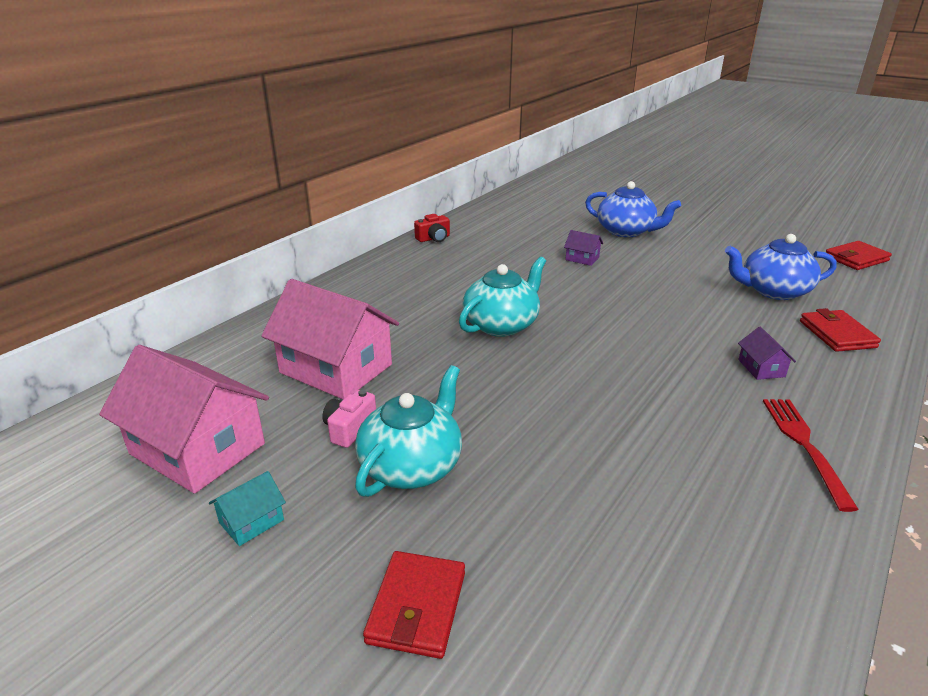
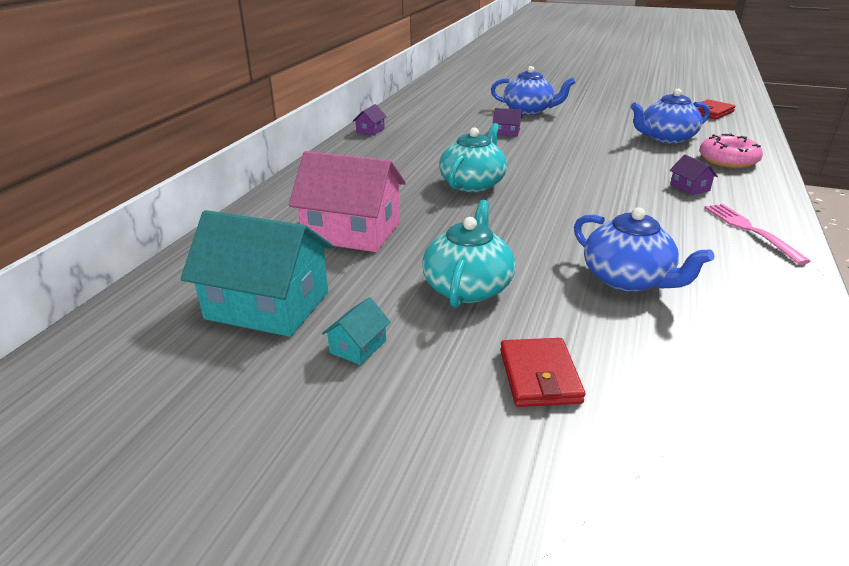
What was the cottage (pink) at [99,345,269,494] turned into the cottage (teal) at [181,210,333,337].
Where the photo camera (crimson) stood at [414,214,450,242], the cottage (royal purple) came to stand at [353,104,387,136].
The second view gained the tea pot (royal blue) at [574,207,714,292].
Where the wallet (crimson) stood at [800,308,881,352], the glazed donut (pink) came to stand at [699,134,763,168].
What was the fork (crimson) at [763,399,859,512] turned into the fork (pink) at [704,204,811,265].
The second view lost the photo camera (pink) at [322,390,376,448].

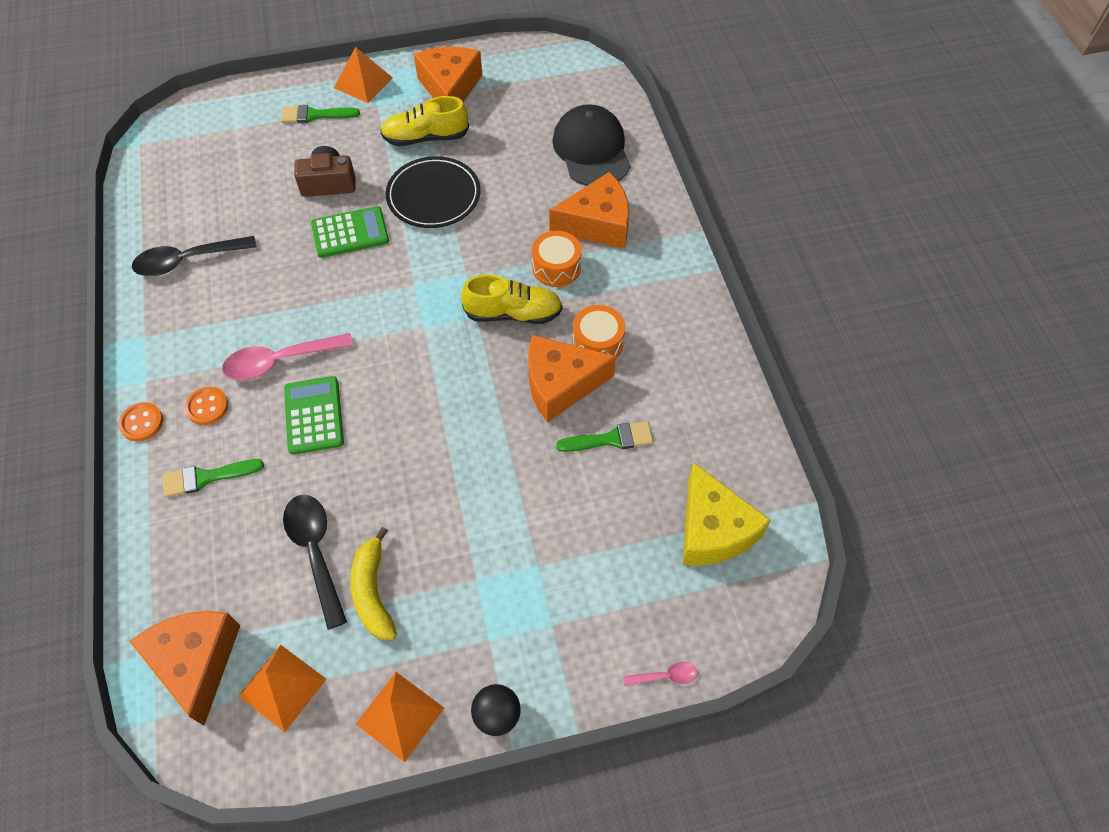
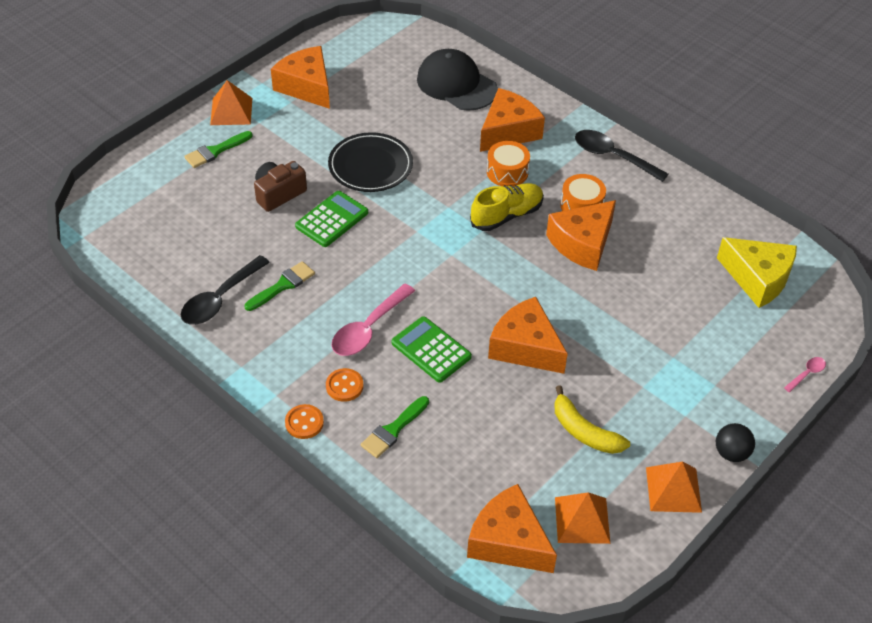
The paint brush (emerald) ended up elsewhere, having gone from [556,421,653,452] to [245,261,315,311].
The second view gained the cheese wedge (bright orange) at [488,297,568,374].
The spoon (jet-black) ended up elsewhere, having gone from [283,495,347,630] to [575,130,668,182].
The second view lost the shoe (golden) at [380,96,469,146].

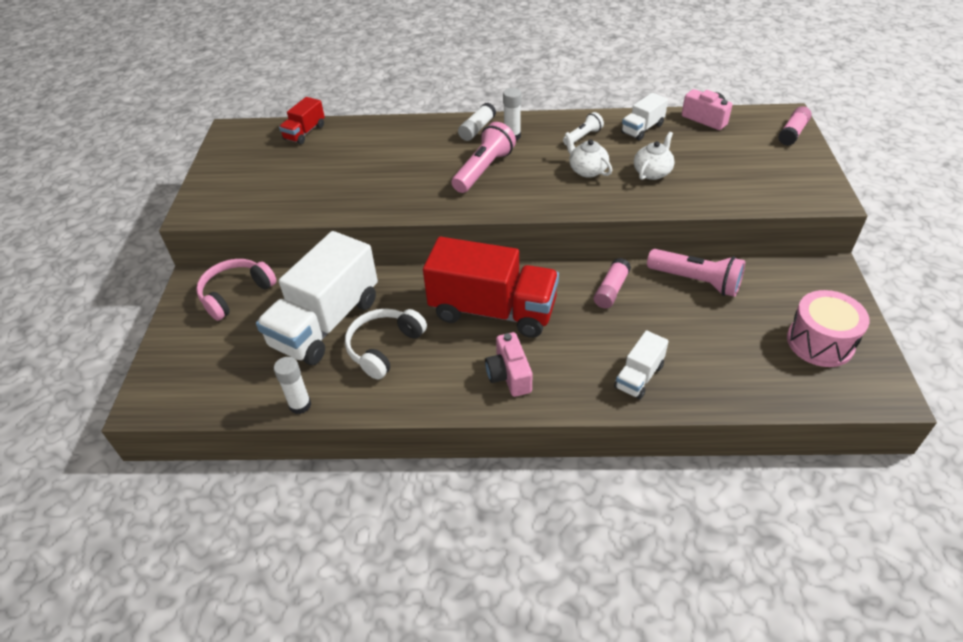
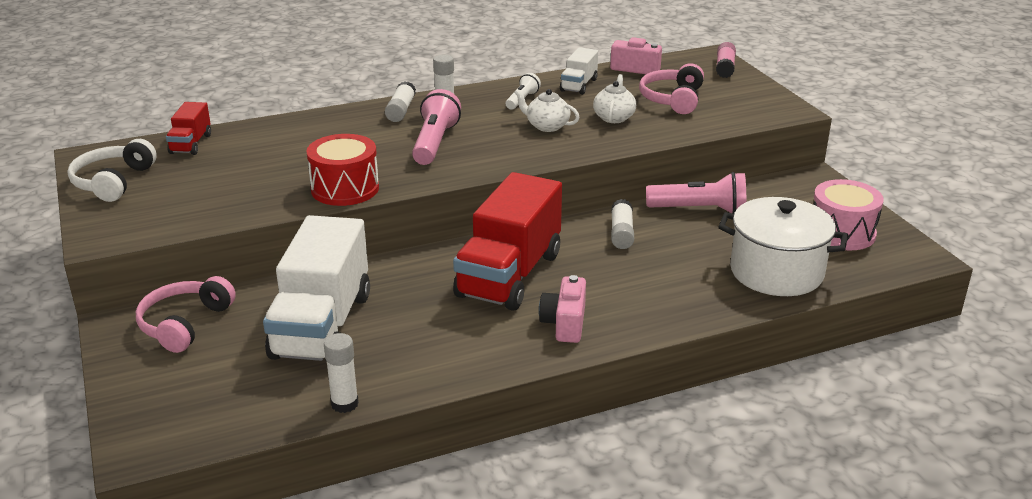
The over-ear headphones (white) ended up elsewhere, having gone from [345,309,427,379] to [68,139,157,202].
The second view gained the drum (crimson) at [306,134,379,206].
The truck (crimson) at [423,237,559,338] ended up facing another way, 120 degrees clockwise from before.
The photo camera (pink) at [485,332,532,397] ended up facing another way, 45 degrees clockwise from before.
What was the glue (pink) at [594,258,631,309] turned into the glue (white) at [611,199,634,249].
The second view gained the over-ear headphones (pink) at [639,63,704,114].
The second view gained the stockpot (white) at [719,197,848,296].
The second view lost the truck (white) at [614,330,669,399].

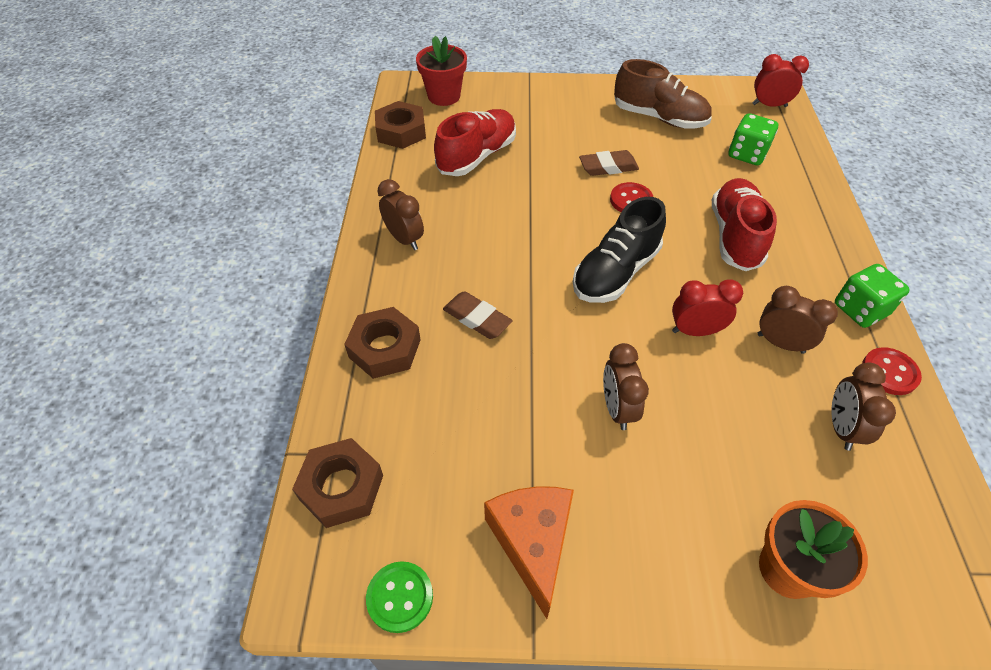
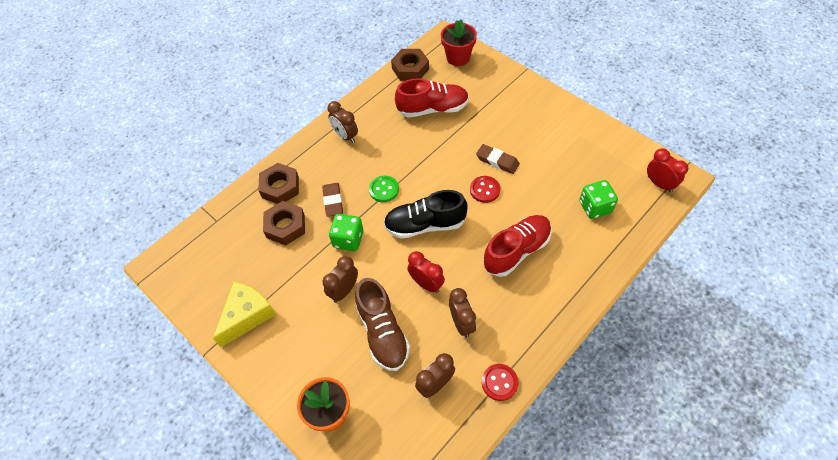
What was the cheese wedge (bright orange) at [484,486,574,619] turned into the cheese wedge (golden) at [213,282,276,347].
The nut (dark brown) ended up elsewhere, having gone from [292,438,383,528] to [263,201,305,245].
The alarm clock (dark brown) at [377,179,424,250] ended up facing another way, 135 degrees clockwise from before.
The die (emerald) ended up elsewhere, having gone from [835,264,910,328] to [329,214,364,251].
The shoe (dark brown) ended up elsewhere, having gone from [614,59,712,128] to [355,278,410,371].
The button (emerald) ended up elsewhere, having gone from [366,561,433,633] to [369,176,399,202].

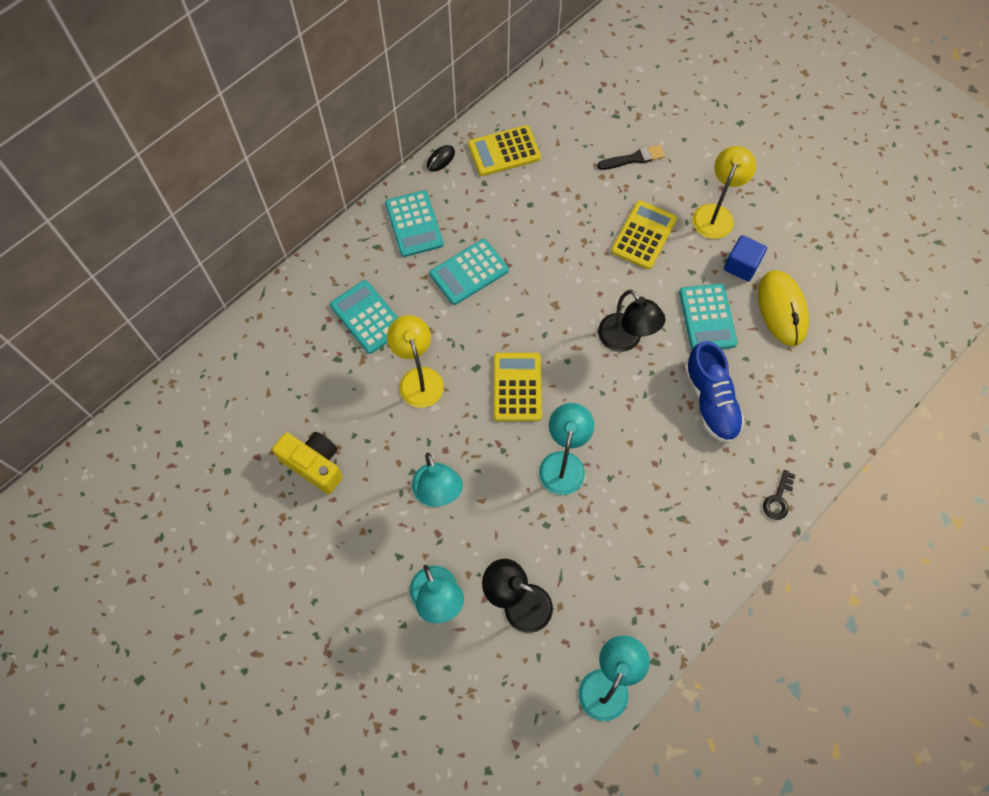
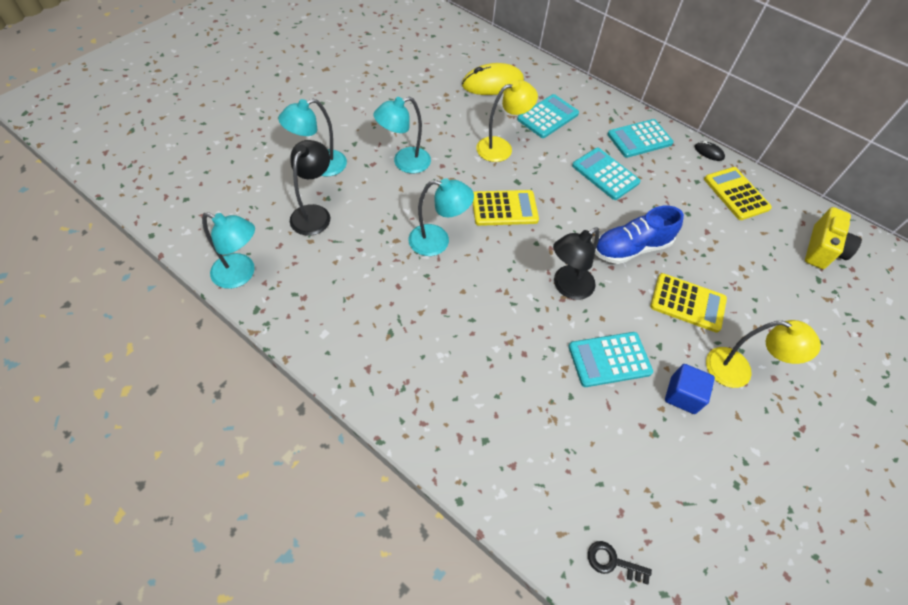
The mouse (golden) ended up elsewhere, having gone from [758,270,809,346] to [462,63,524,95].
The door key (jet-black) ended up elsewhere, having gone from [763,470,795,520] to [588,541,652,585].
The shoe (royal blue) ended up elsewhere, having gone from [684,341,745,443] to [595,206,684,264].
The photo camera (golden) ended up elsewhere, having gone from [272,432,343,494] to [805,207,862,269].
The second view lost the paint brush (jet-black) at [597,145,665,170].

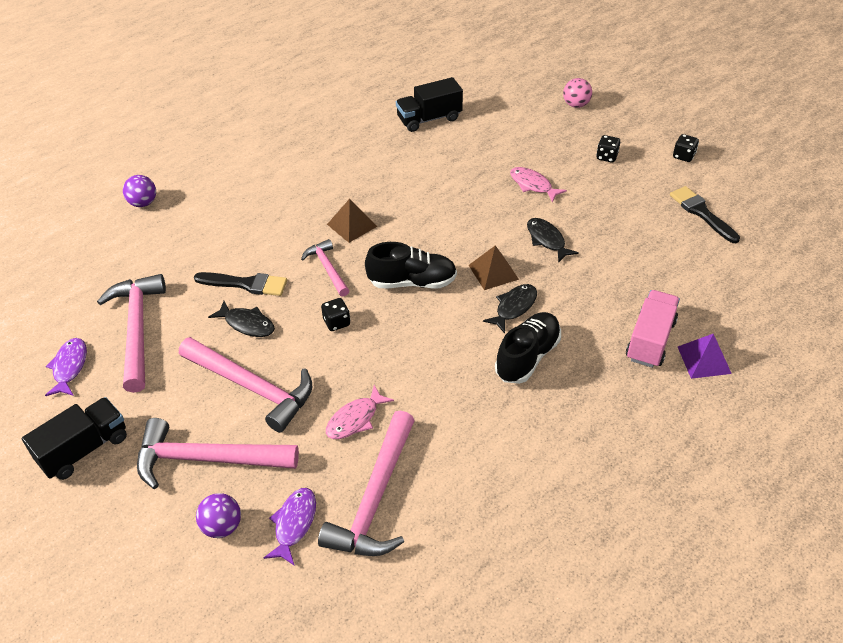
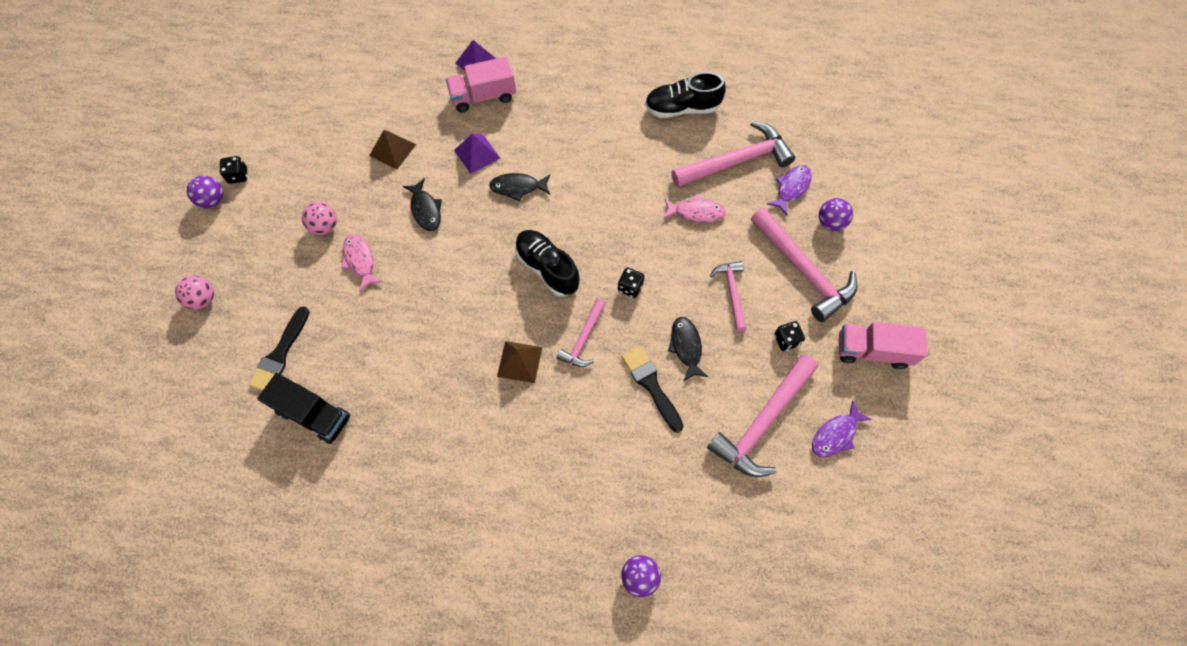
The second view gained the ball (royal purple) at [187,176,223,208].
The paint brush (jet-black) ended up elsewhere, having gone from [670,186,740,243] to [249,306,309,391].
The second view gained the ball (pink) at [302,202,337,235].
The fish figure (pink) at [510,167,567,202] ended up facing another way, 150 degrees clockwise from before.
The pyramid (dark brown) ended up elsewhere, having gone from [468,246,519,290] to [369,130,416,169].
The fish figure (jet-black) at [527,218,579,263] ended up facing another way, 45 degrees counterclockwise from before.
The second view gained the pyramid (royal purple) at [454,134,500,174].
The shoe (jet-black) ended up elsewhere, having gone from [495,312,561,384] to [645,72,726,118].
The size of the claw hammer (pink) at [179,337,312,432] changed by a factor of 0.56.
The fish figure (royal purple) at [264,488,316,566] ended up facing another way, 150 degrees clockwise from before.
The die (jet-black) ended up elsewhere, having gone from [596,135,620,163] to [774,321,805,351].
What was the truck (jet-black) at [22,397,127,480] turned into the truck (pink) at [839,322,927,369].

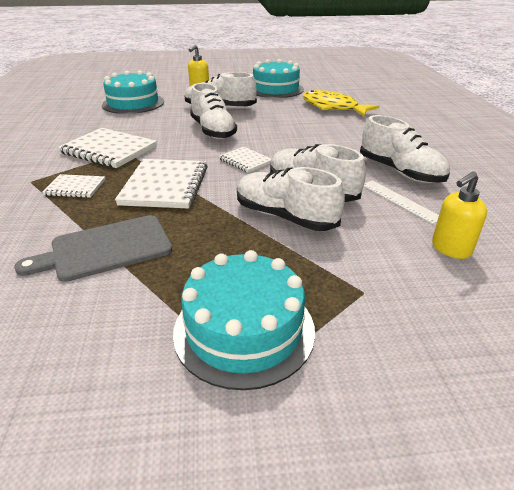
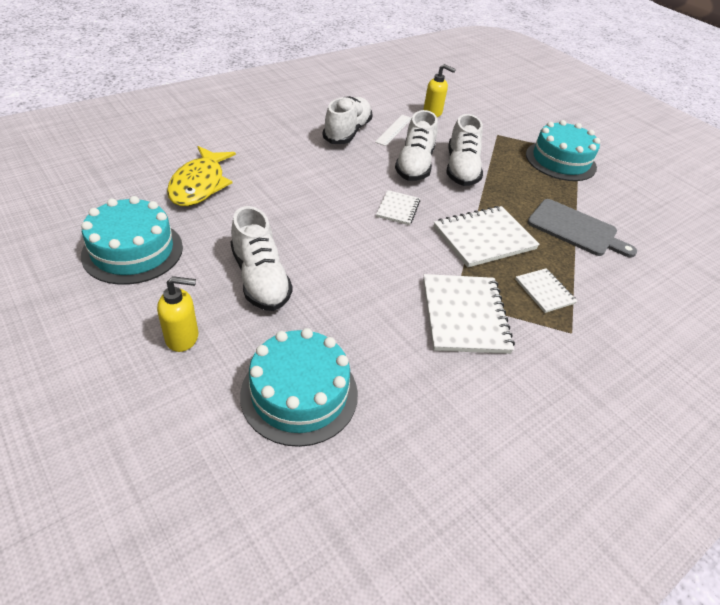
The second view lost the shoe (white) at [190,83,237,139].

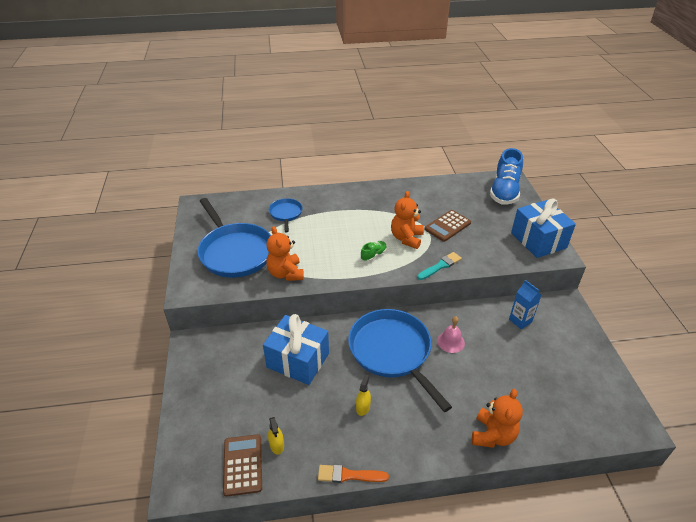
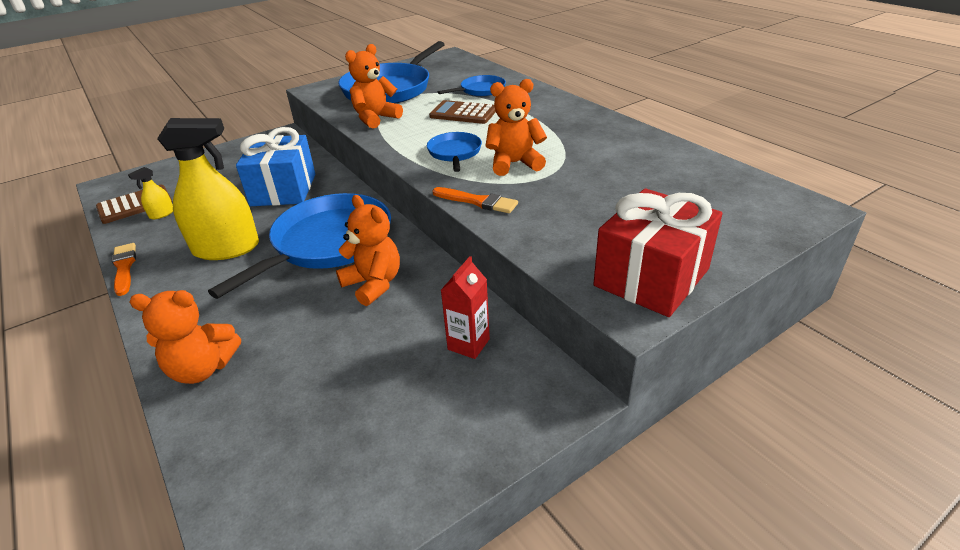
The size of the sprayer (golden) at [356,375,371,416] changed by a factor of 2.40.
Where the school bell (pink) stood at [437,316,465,353], the teddy bear (bright orange) came to stand at [336,195,400,306].
Where the shoe (emerald) stood at [361,241,387,262], the frying pan (royal blue) came to stand at [427,132,482,172].
The pocket calculator (dark brown) ended up elsewhere, having gone from [424,210,471,242] to [429,100,496,124].
What was the paint brush (teal) at [417,252,462,280] turned into the paint brush (bright orange) at [432,187,518,213].
What was the juice carton (royal blue) at [509,280,541,329] turned into the juice carton (crimson) at [441,256,490,359].
What was the wrapped gift (royal blue) at [511,199,576,258] turned into the wrapped gift (crimson) at [593,188,723,317].
The second view lost the shoe (royal blue) at [490,148,523,204].

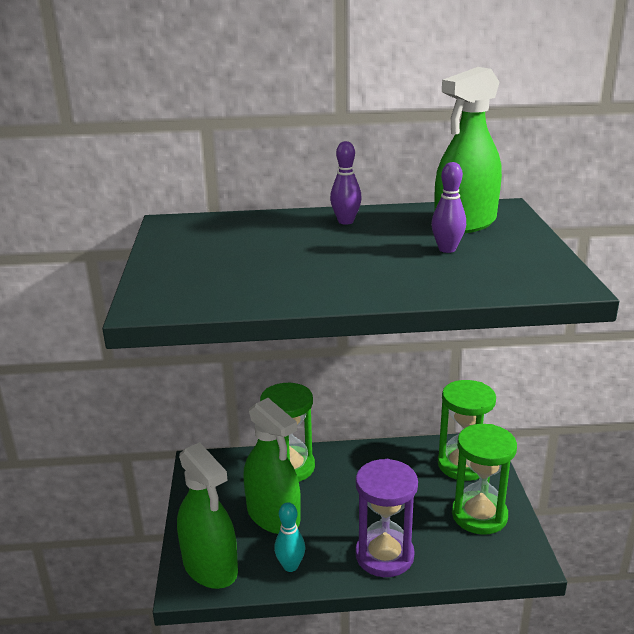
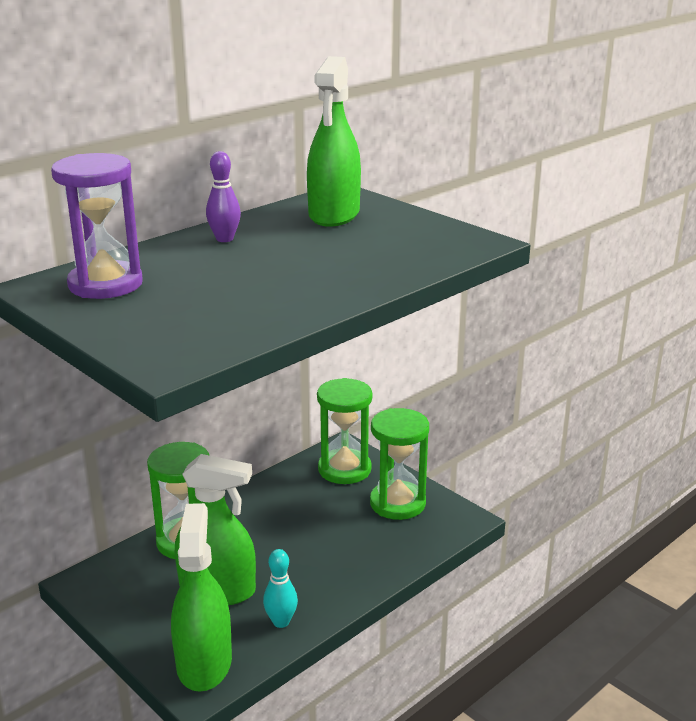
The sandglass (royal purple) ended up elsewhere, having gone from [355,459,418,577] to [51,153,143,299].
The sprayer (emerald) at [177,442,238,589] ended up facing another way, 105 degrees counterclockwise from before.
The second view lost the tenpin (royal purple) at [431,162,466,253].

